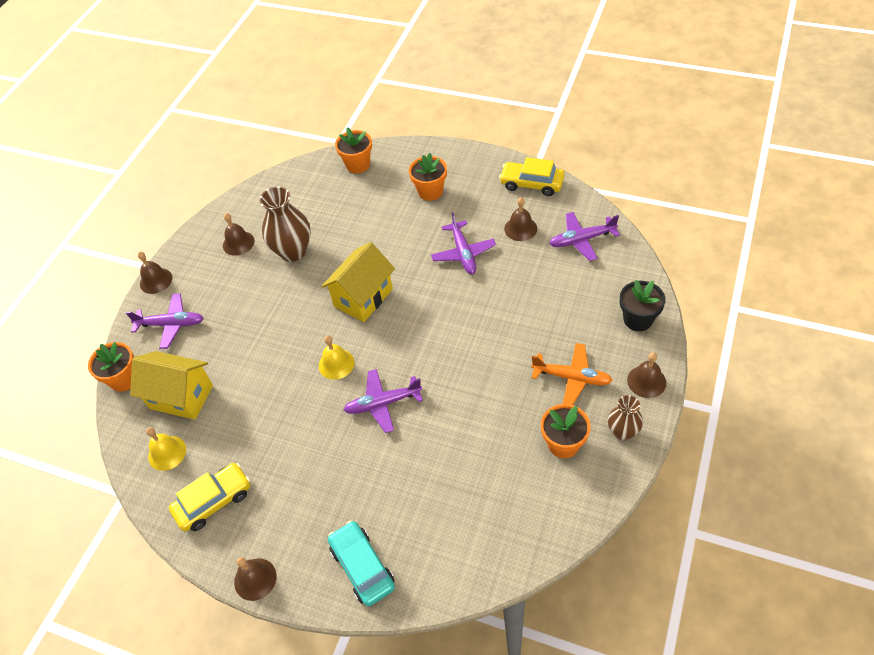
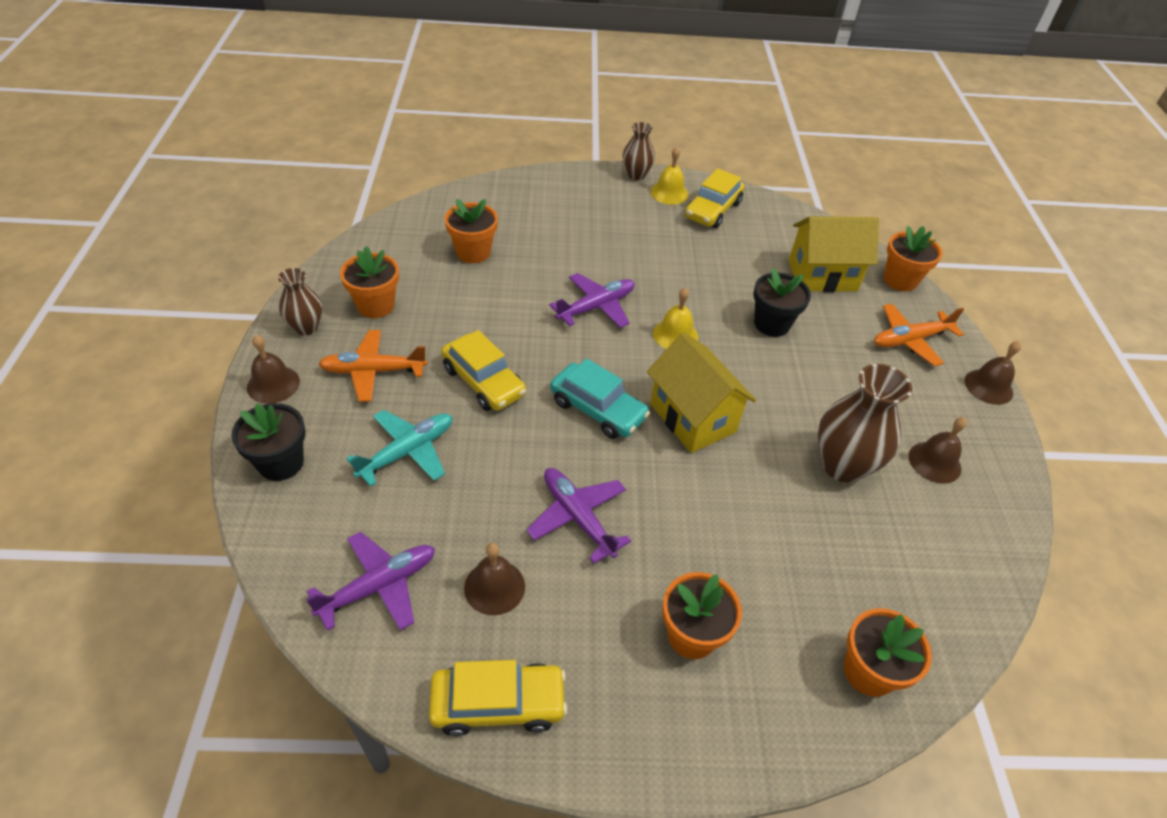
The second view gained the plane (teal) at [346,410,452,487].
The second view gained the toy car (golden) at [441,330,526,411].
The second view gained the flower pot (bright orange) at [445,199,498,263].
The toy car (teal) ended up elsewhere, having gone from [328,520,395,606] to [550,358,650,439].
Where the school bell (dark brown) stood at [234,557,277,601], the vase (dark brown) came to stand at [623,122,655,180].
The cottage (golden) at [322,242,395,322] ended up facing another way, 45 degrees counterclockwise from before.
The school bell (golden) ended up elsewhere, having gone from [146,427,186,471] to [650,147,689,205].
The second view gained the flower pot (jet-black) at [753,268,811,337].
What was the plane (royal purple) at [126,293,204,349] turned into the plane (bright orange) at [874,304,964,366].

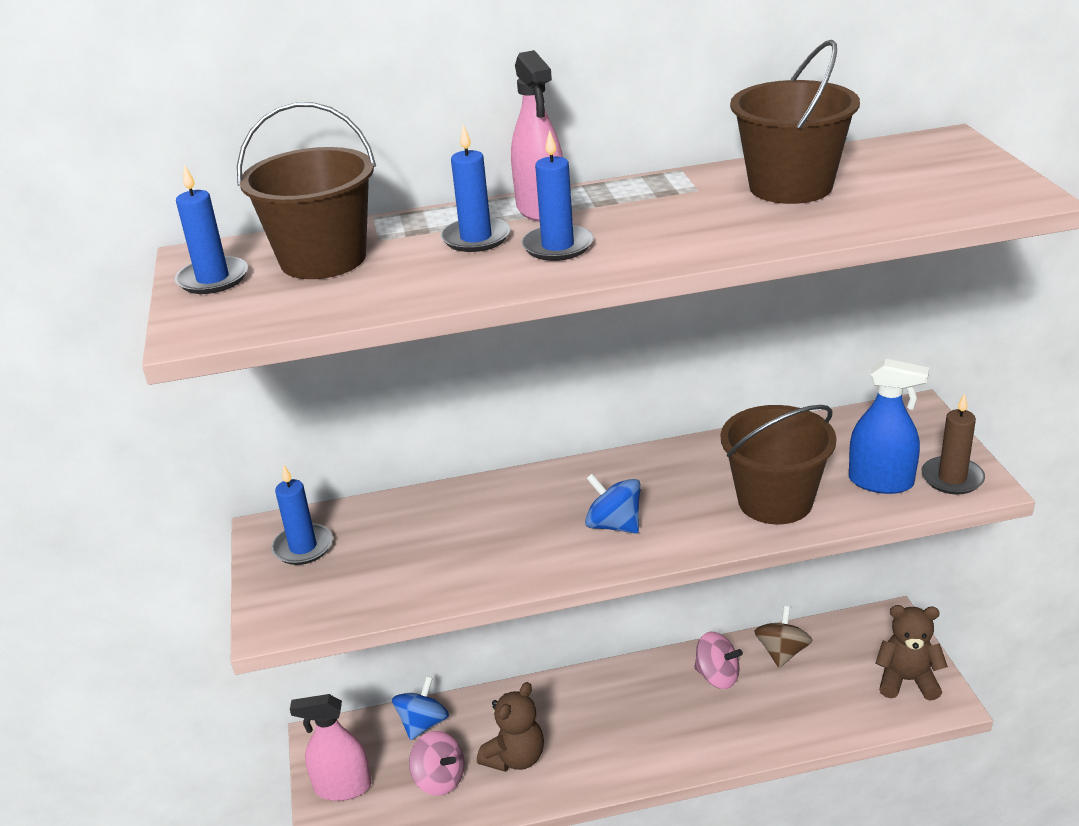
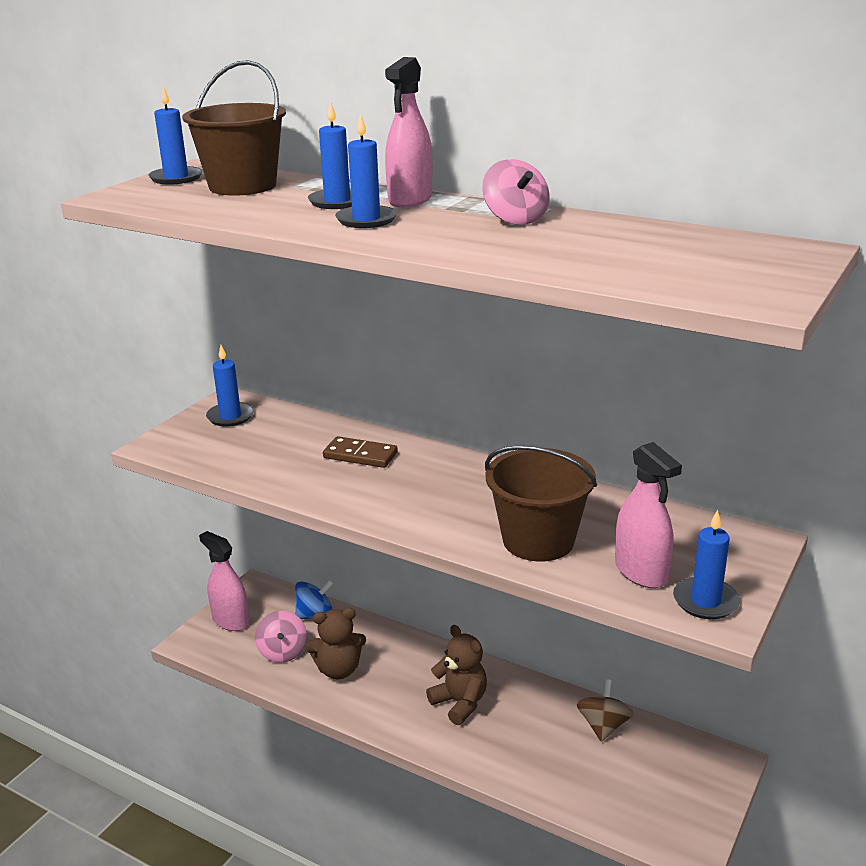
The second view gained the domino (dark brown) at [323,436,398,468].
The teddy bear (dark brown) ended up elsewhere, having gone from [875,605,948,701] to [426,625,487,725].
The whirligig (pink) ended up elsewhere, having gone from [694,632,743,689] to [482,159,550,225].
The whirligig (dark brown) at [755,606,812,668] ended up facing another way, 45 degrees counterclockwise from before.
What was the sprayer (royal blue) at [849,358,929,494] turned into the sprayer (pink) at [615,442,682,588].
What was the pillar candle (dark brown) at [922,393,985,495] turned into the pillar candle (royal blue) at [673,510,740,619].
The second view lost the whirligig (royal blue) at [585,474,641,534].
The second view lost the pail (dark brown) at [730,40,860,204].

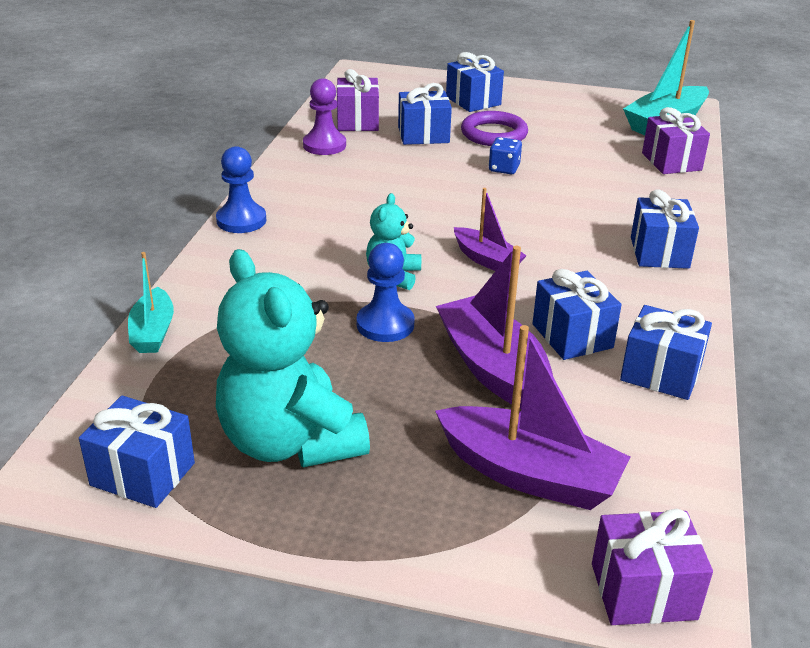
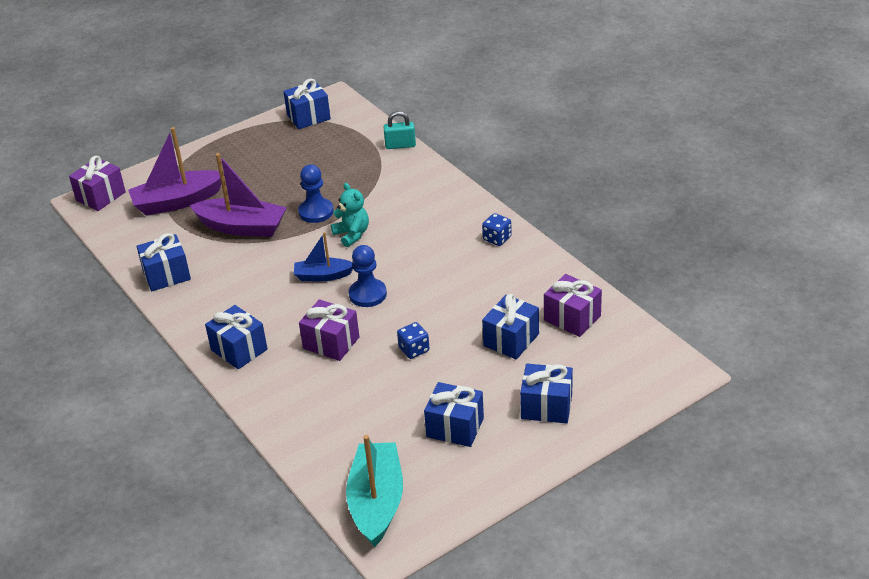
What was the boat (royal purple) at [454,188,526,271] turned into the boat (royal blue) at [294,232,353,281].
The wrapped gift (royal purple) ended up elsewhere, having gone from [642,107,710,174] to [299,299,359,361].
The game pawn (royal blue) ended up elsewhere, having gone from [216,146,267,233] to [349,245,387,307].
Where the boat (teal) stood at [128,252,174,353], the small lock (teal) came to stand at [384,111,416,149].
The wrapped gift (royal blue) ended up elsewhere, having gone from [532,269,622,360] to [424,382,484,447].
The second view gained the die (royal blue) at [482,213,512,246].
The second view lost the teddy bear (teal) at [216,249,370,467].
The second view lost the game pawn (royal purple) at [303,78,346,155].
The second view lost the ring (royal purple) at [461,111,528,146].

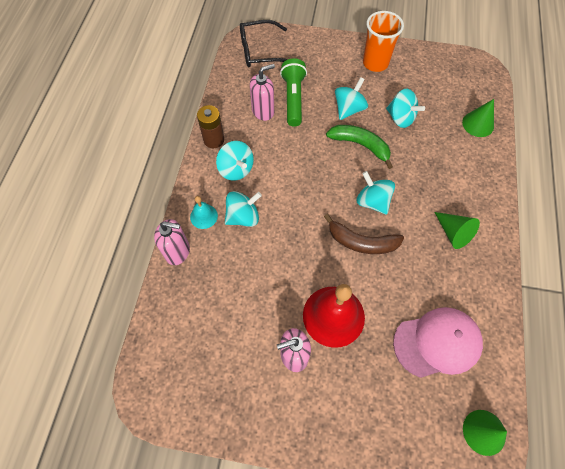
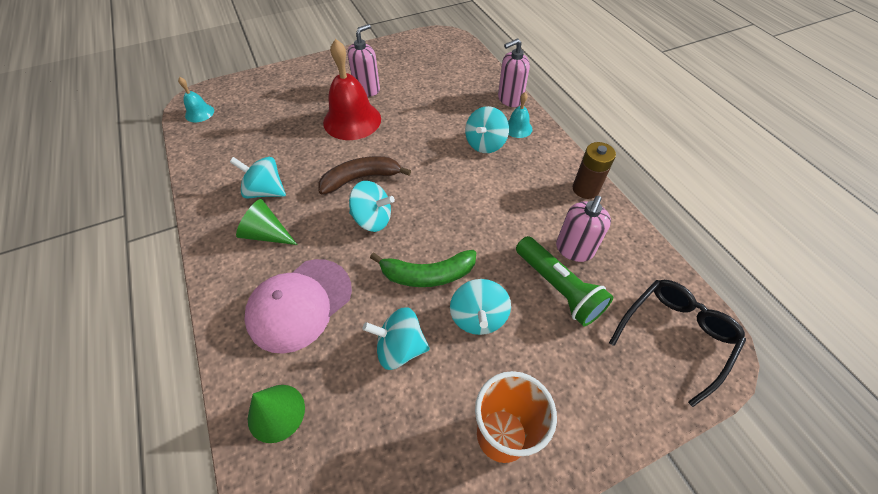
Where the cone shape (emerald) stood at [463,410,507,456], the school bell (teal) came to stand at [178,77,214,122].
The whirligig (teal) ended up elsewhere, having gone from [216,141,254,181] to [230,157,286,198].
The cap (pink) ended up elsewhere, having gone from [393,307,483,378] to [244,259,352,354].

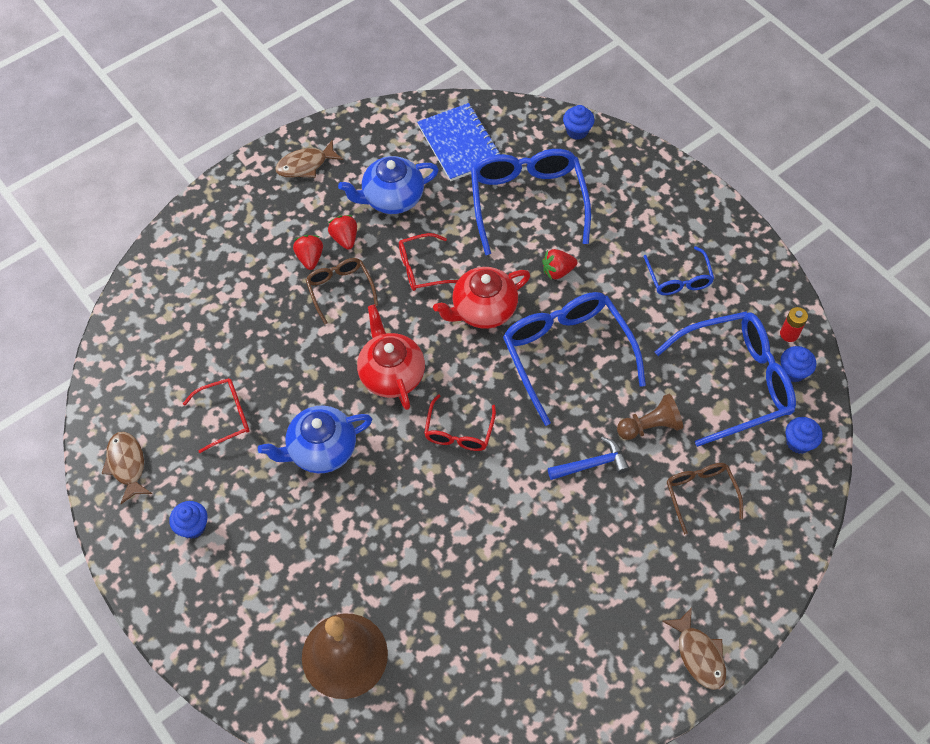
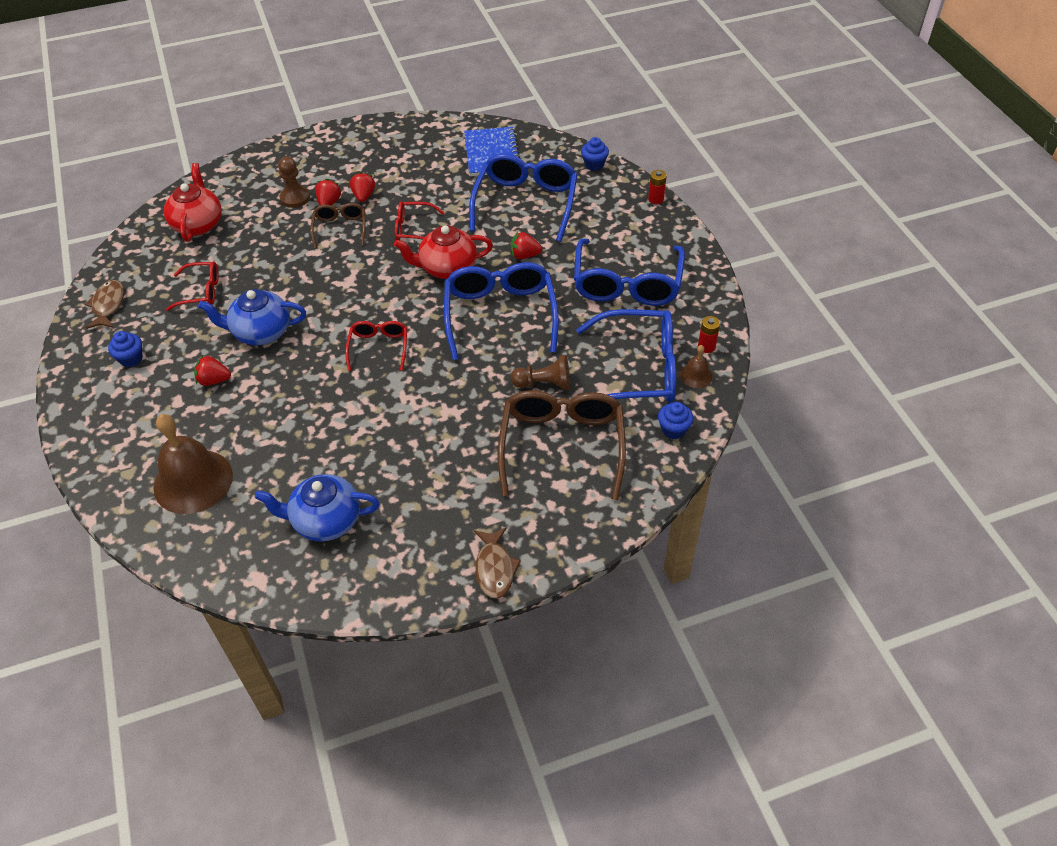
The tea pot (crimson) ended up elsewhere, having gone from [357,304,425,410] to [164,163,222,242].
The second view gained the berry (crimson) at [194,356,231,386].
The tea pot (royal blue) ended up elsewhere, having gone from [338,156,439,214] to [255,474,380,542].
The second view gained the game pawn (dark brown) at [278,157,310,208].
The eyeglasses (crimson) at [424,394,496,451] ended up facing another way, 150 degrees clockwise from before.
The size of the eyeglasses (dark brown) at [667,463,743,534] changed by a factor of 1.89.
The size of the eyeglasses (royal blue) at [643,246,714,295] changed by a factor of 1.89.
The second view gained the power cell (crimson) at [648,170,667,204].
Where the muffin (royal blue) stood at [781,346,816,382], the school bell (dark brown) came to stand at [680,345,713,388].
The second view lost the fish figure (dark brown) at [275,140,343,178].
The second view lost the claw hammer (royal blue) at [548,437,629,480].

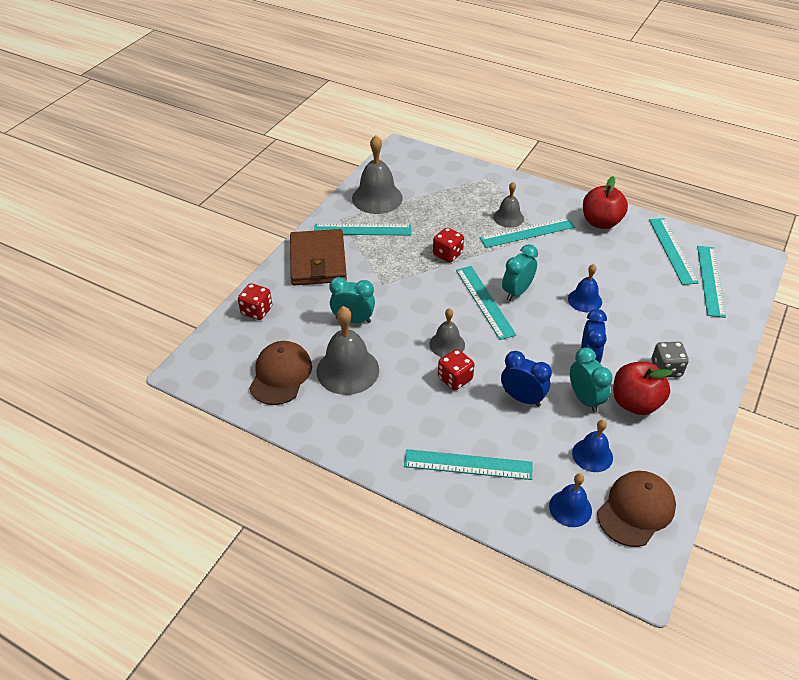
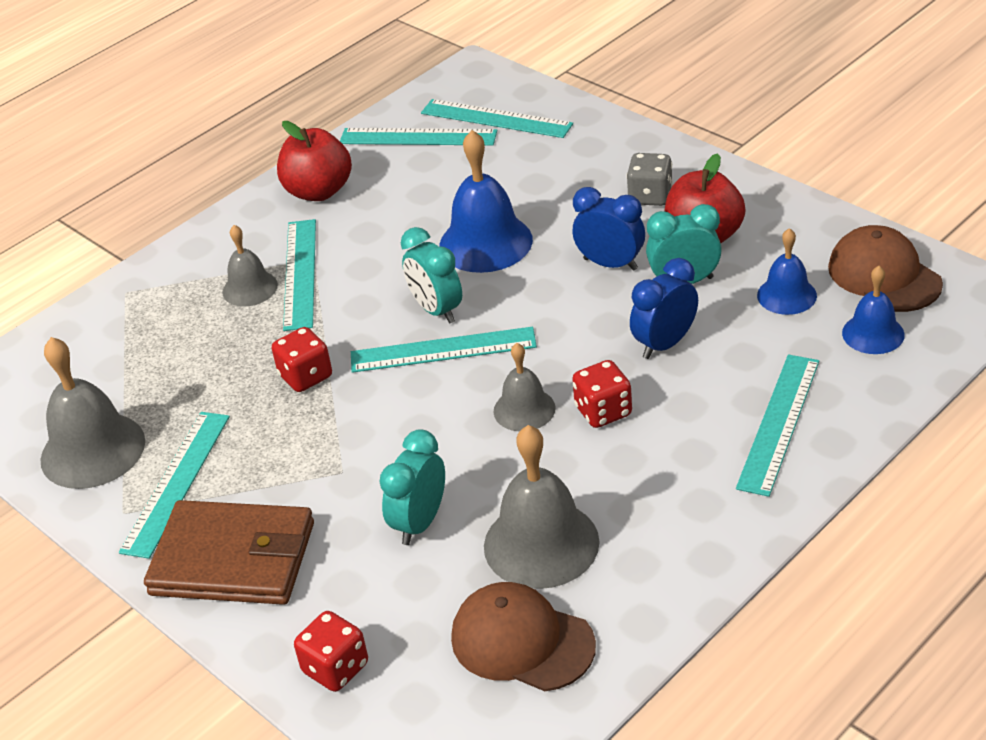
The size of the school bell (royal blue) at [568,264,602,312] changed by a factor of 1.71.

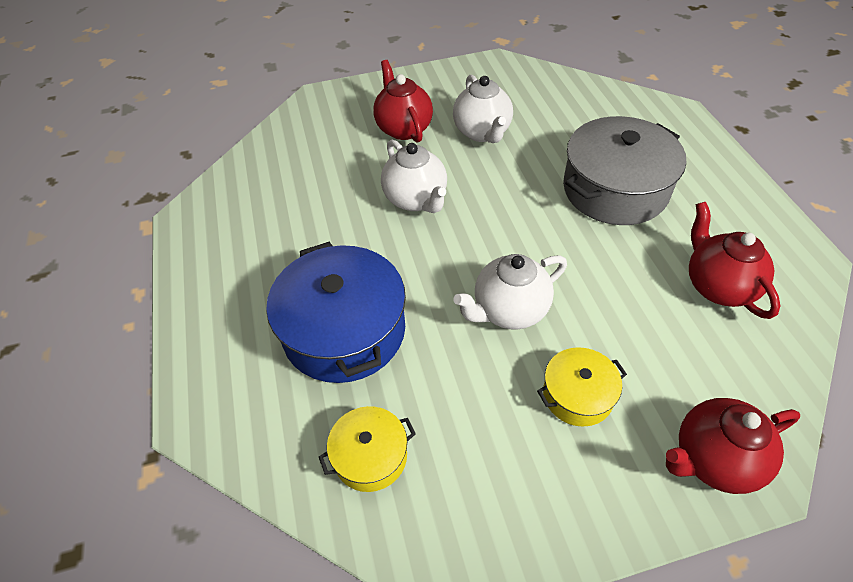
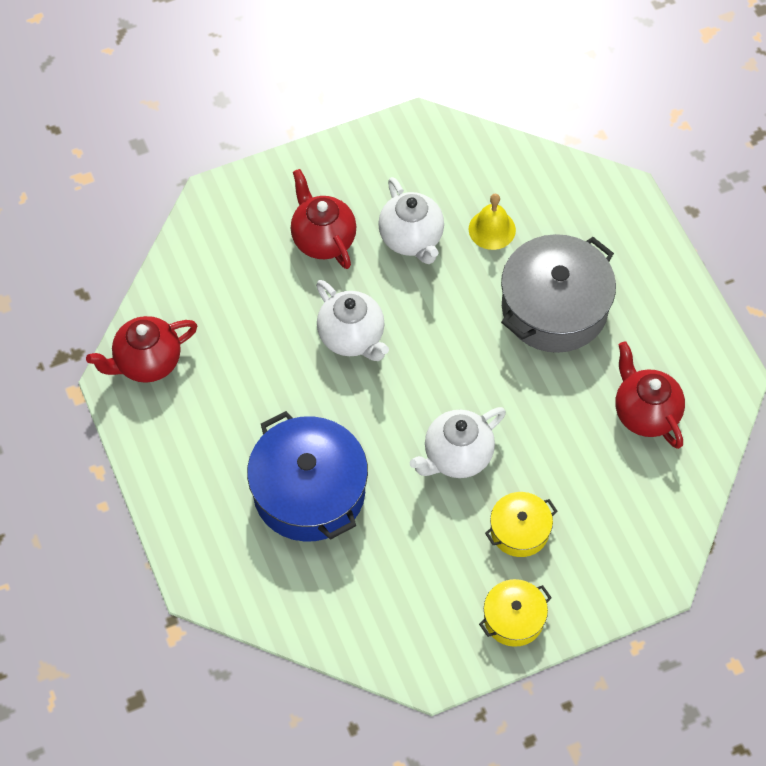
The tea pot (crimson) ended up elsewhere, having gone from [666,398,800,494] to [86,316,197,383].
The second view gained the school bell (golden) at [469,194,516,250].
The stockpot (golden) ended up elsewhere, having gone from [319,406,416,492] to [479,579,552,647].

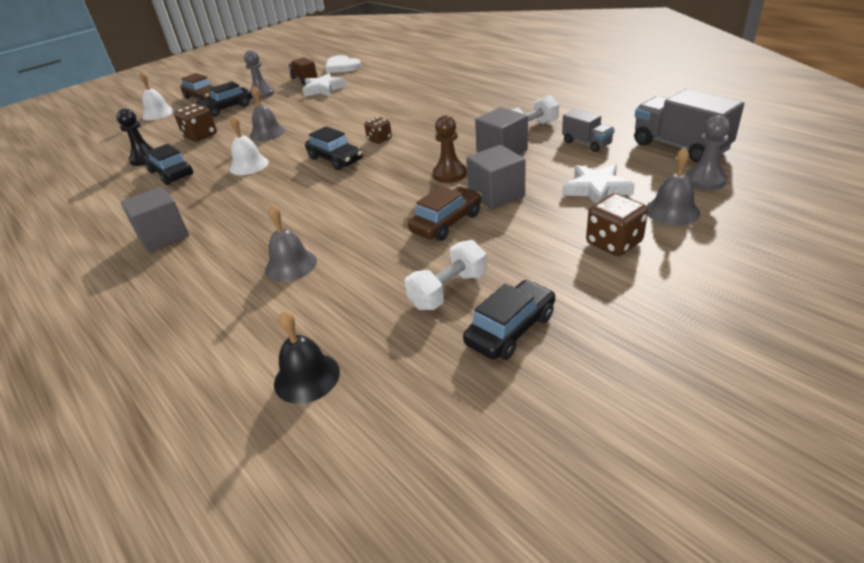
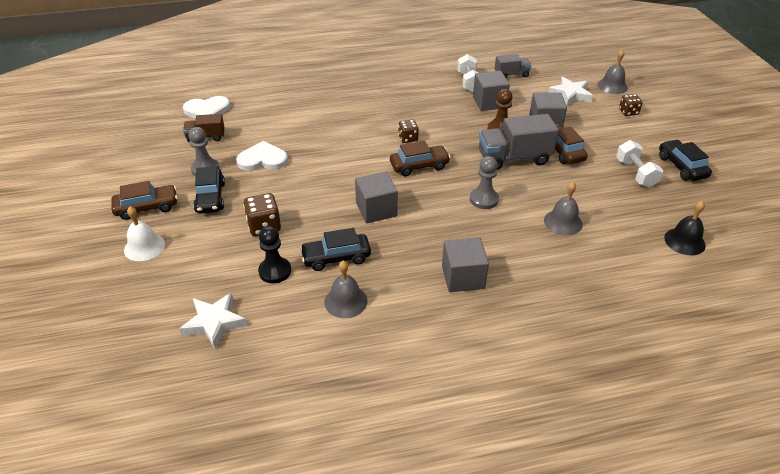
The star shape (white) ended up elsewhere, having gone from [302,73,347,97] to [179,293,247,349].
The second view gained the heart shape (white) at [236,141,288,171].
The school bell (gray) ended up elsewhere, having gone from [250,86,285,141] to [324,260,368,318].
Where the school bell (white) stood at [230,115,269,175], the cube (gray) came to stand at [355,171,398,223].
What was the toy car (jet-black) at [305,126,363,170] turned into the toy car (dark brown) at [390,141,451,176].
The game pawn (gray) ended up elsewhere, having gone from [686,115,730,190] to [470,156,499,209].
The truck (gray) ended up elsewhere, having gone from [634,89,744,163] to [479,114,559,170].
The size of the die (dark brown) at [586,193,648,256] changed by a factor of 0.66.

